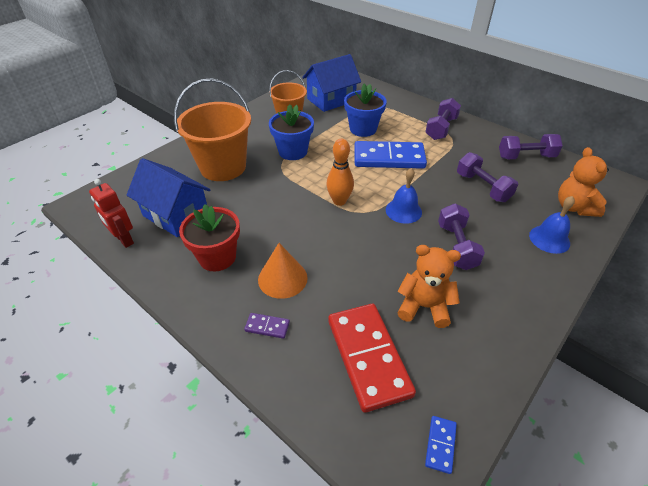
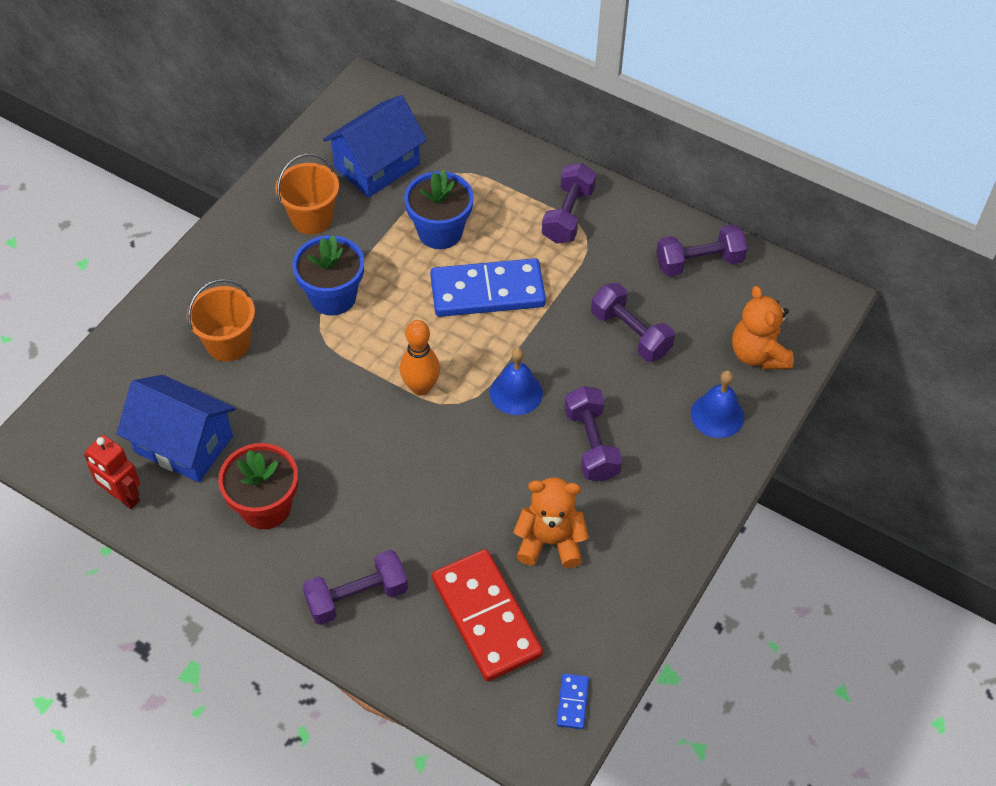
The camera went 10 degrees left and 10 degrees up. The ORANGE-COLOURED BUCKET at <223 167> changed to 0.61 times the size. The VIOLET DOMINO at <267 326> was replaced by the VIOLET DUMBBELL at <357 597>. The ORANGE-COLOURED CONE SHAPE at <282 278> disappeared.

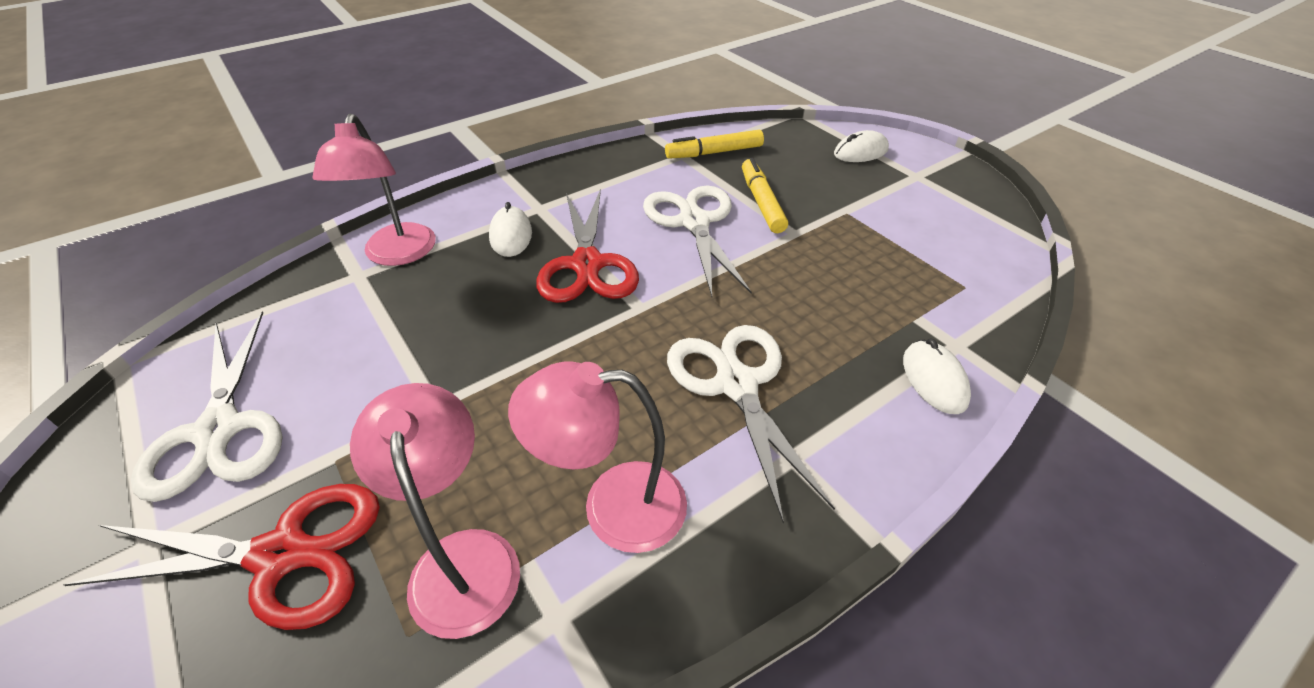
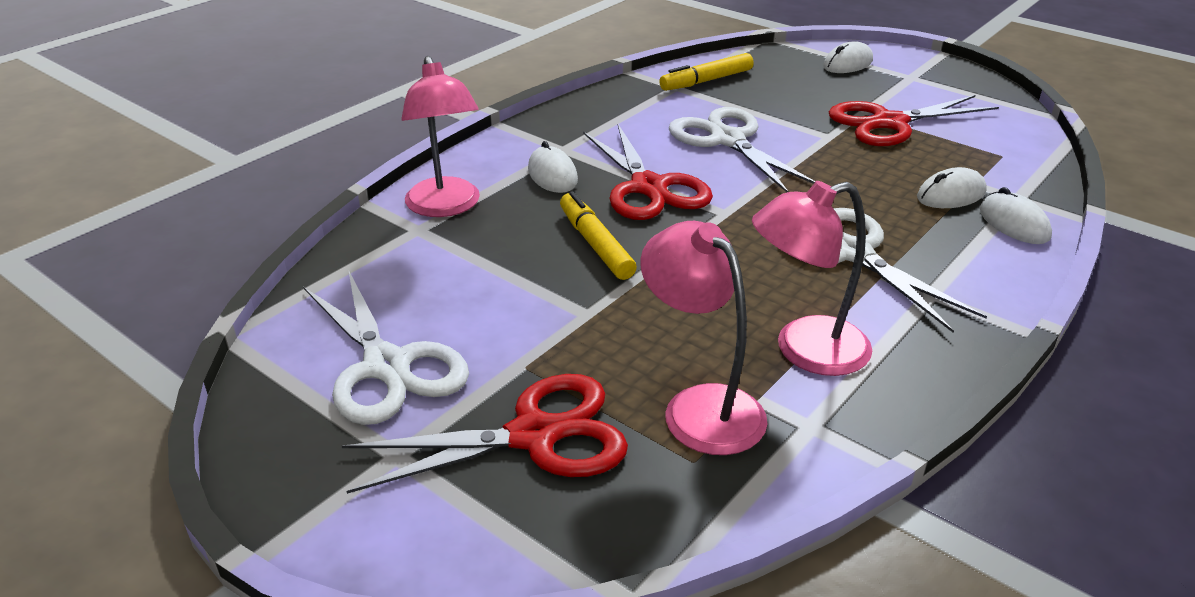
The camera went 15 degrees left and 10 degrees down. The BRIGHT YELLOW MARKER PEN moved from <762 202> to <596 244>. The CRIMSON SCISSORS at <889 123> appeared. The WHITE PC MOUSE at <951 195> appeared.

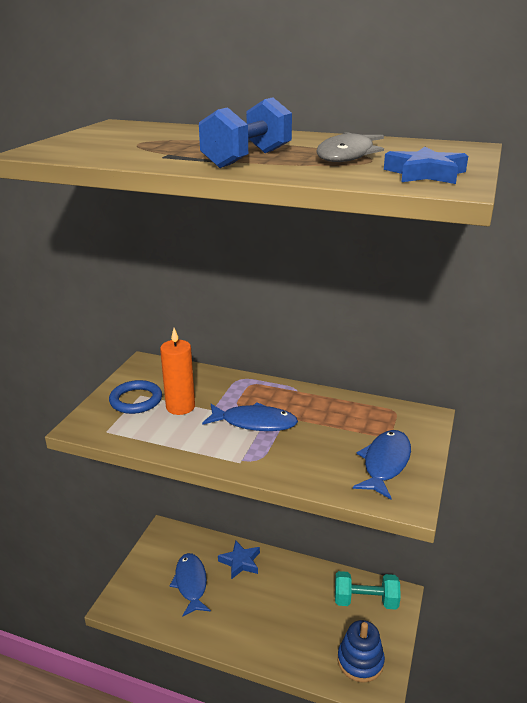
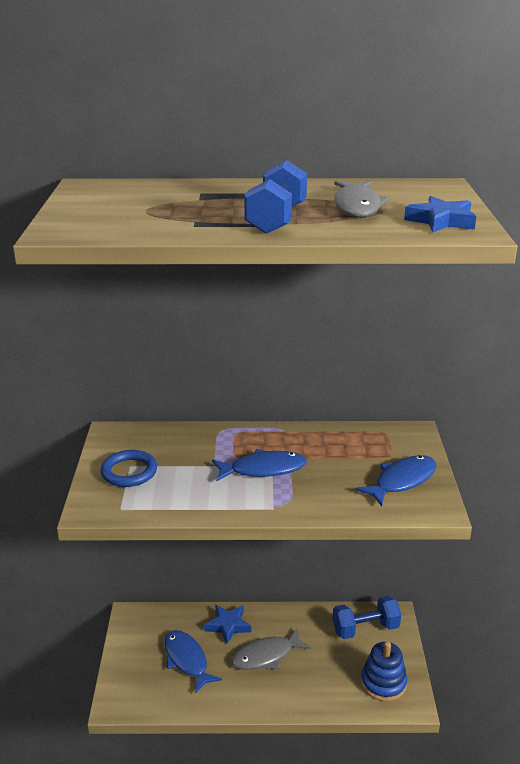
The camera went 20 degrees left and 0 degrees up. The ORANGE-COLOURED WAX CANDLE at <180 407> disappeared. The TURQUOISE DUMBBELL at <365 601> became the BLUE DUMBBELL at <365 629>. The BLUE TOY FISH at <385 463> turned 45 degrees clockwise. The GRAY TOY FISH at <266 656> appeared.

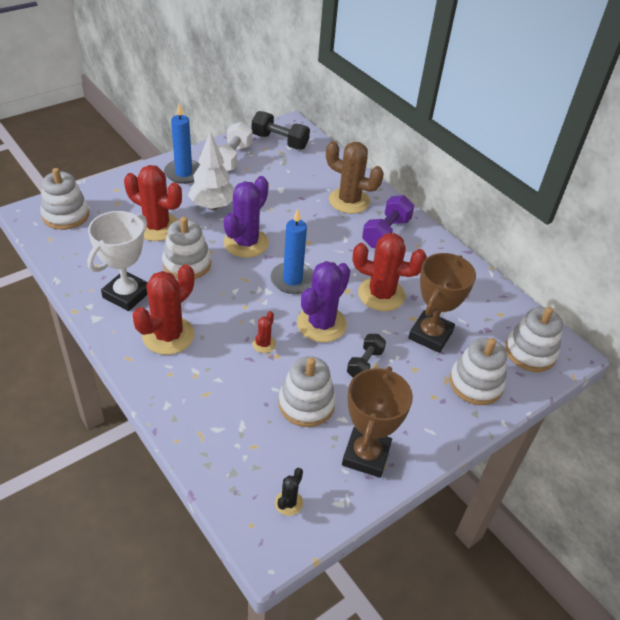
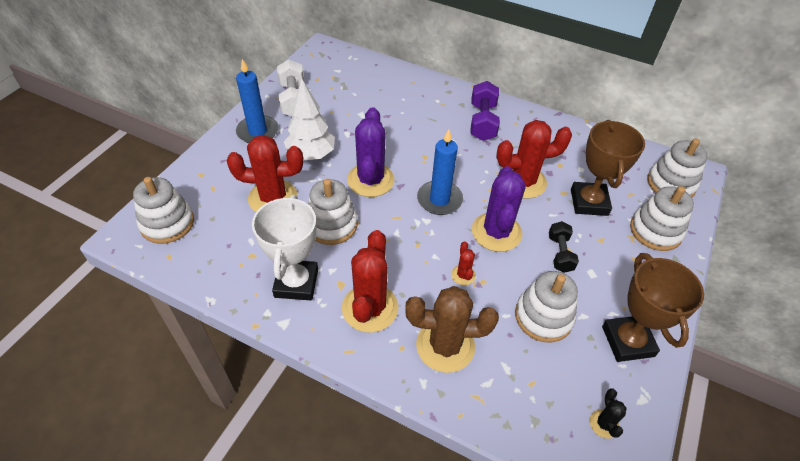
The camera went 25 degrees left and 5 degrees up. The BLACK DUMBBELL at <280 141> disappeared. The RUSSET PRICKLY PLANT moved from <349 201> to <445 346>.

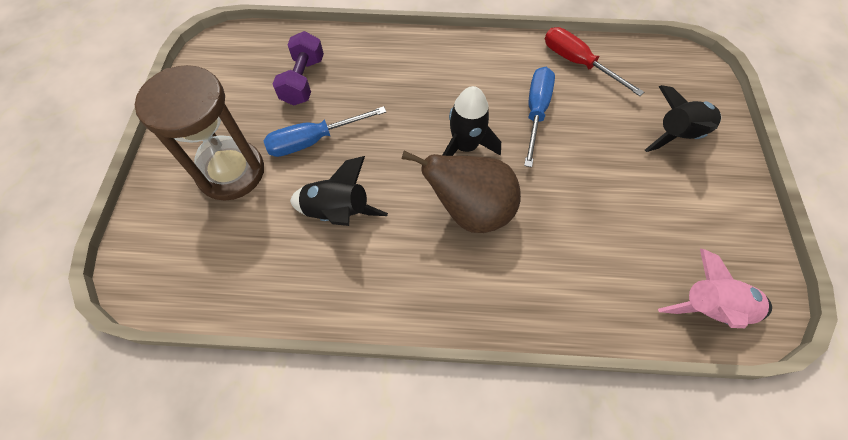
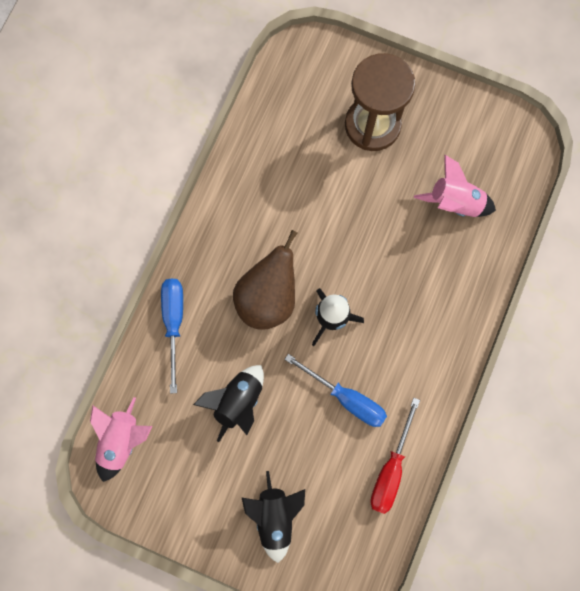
The camera went 110 degrees right and 15 degrees up. The BLUE SCREWDRIVER moved from <314 140> to <174 322>. The VIOLET DUMBBELL at <303 81> was replaced by the ROSE-PINK ROCKET at <454 202>. The BLACK ROCKET moved from <338 212> to <238 401>. The CRIMSON SCREWDRIVER at <578 63> turned 135 degrees clockwise.

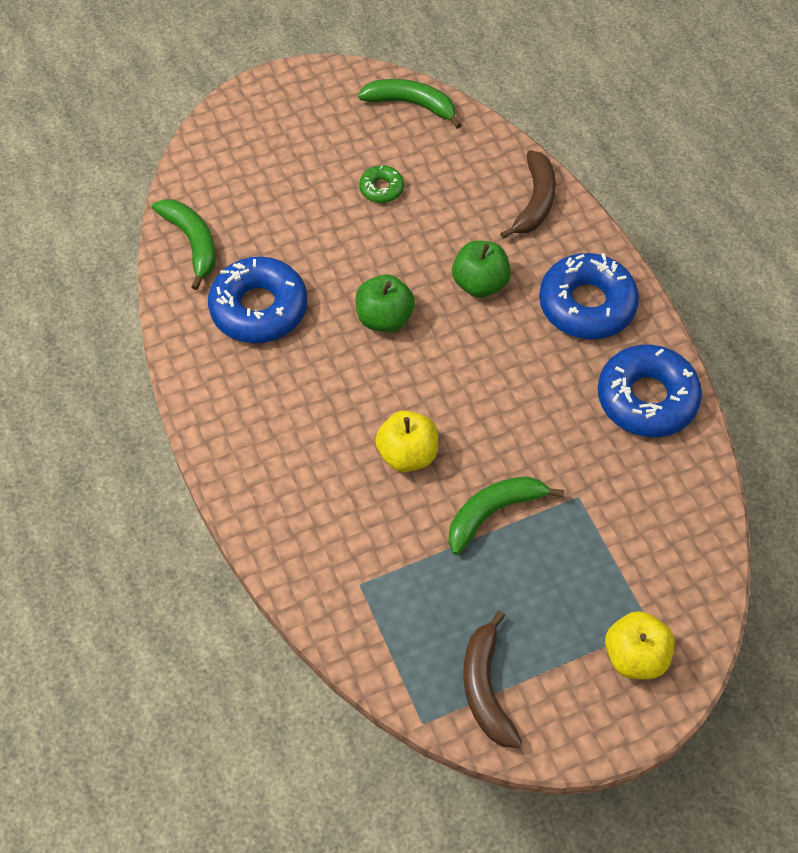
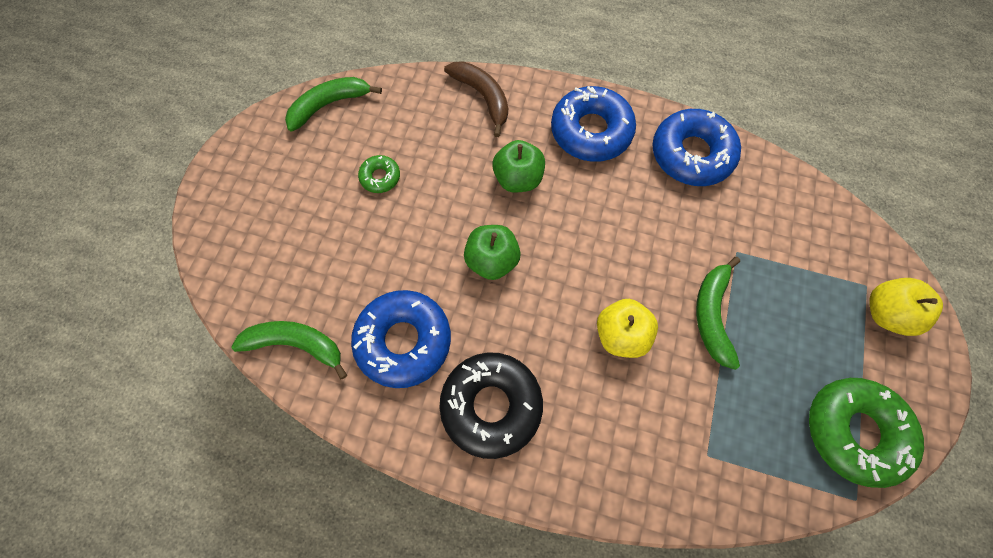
The camera went 50 degrees left and 10 degrees up. The RUSSET BANANA at <486 688> was replaced by the EMERALD GLAZED DONUT at <853 431>. The BLACK GLAZED DONUT at <491 405> appeared.

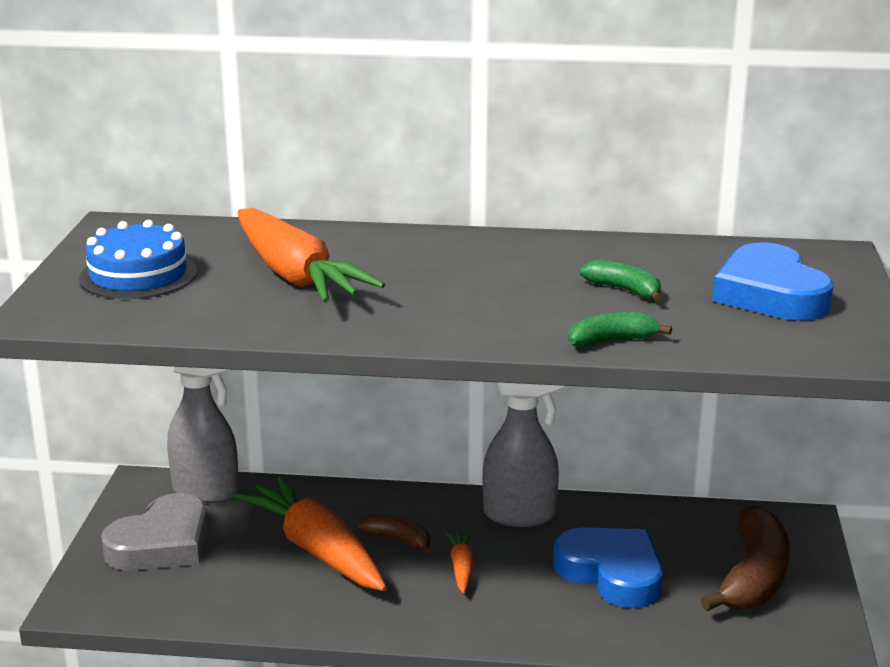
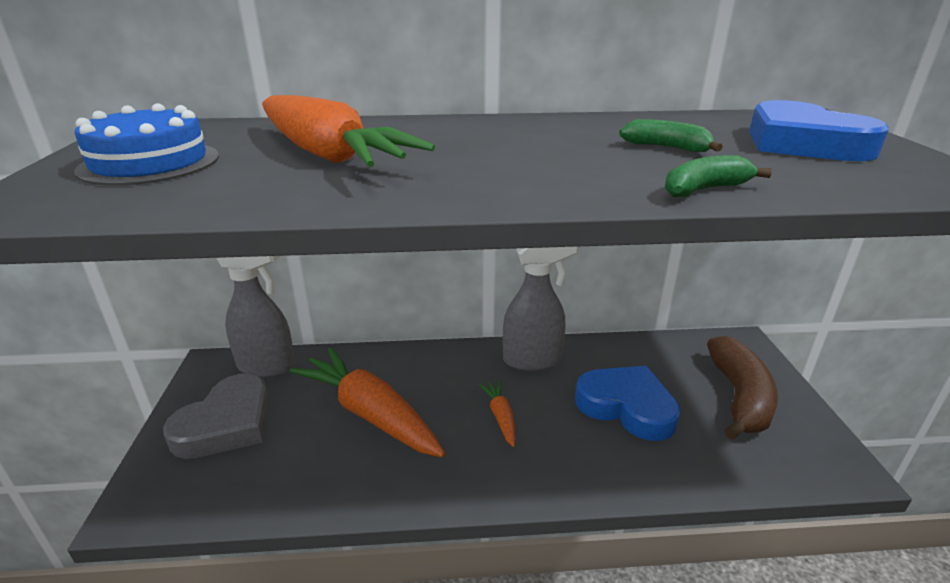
The camera went 10 degrees left and 5 degrees up. The RUSSET BANANA at <398 540> disappeared.

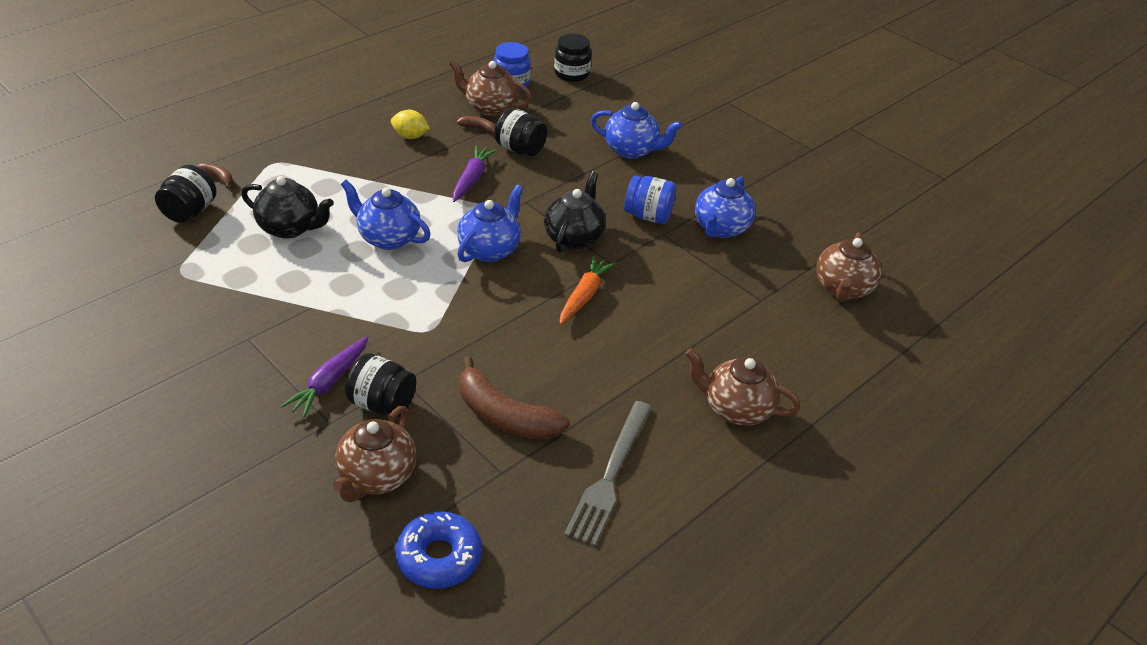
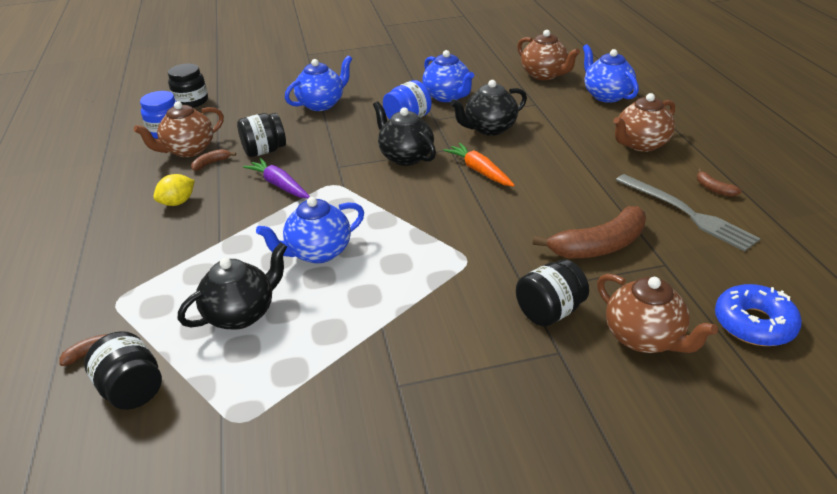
The camera went 55 degrees left and 5 degrees down. The VIOLET TOY CARROT at <329 382> disappeared. The BLUE CHINA TEAPOT moved from <490 249> to <606 95>. The BLACK CHINA TEAPOT at <489 129> appeared. The RUSSET BANANA at <714 189> appeared.

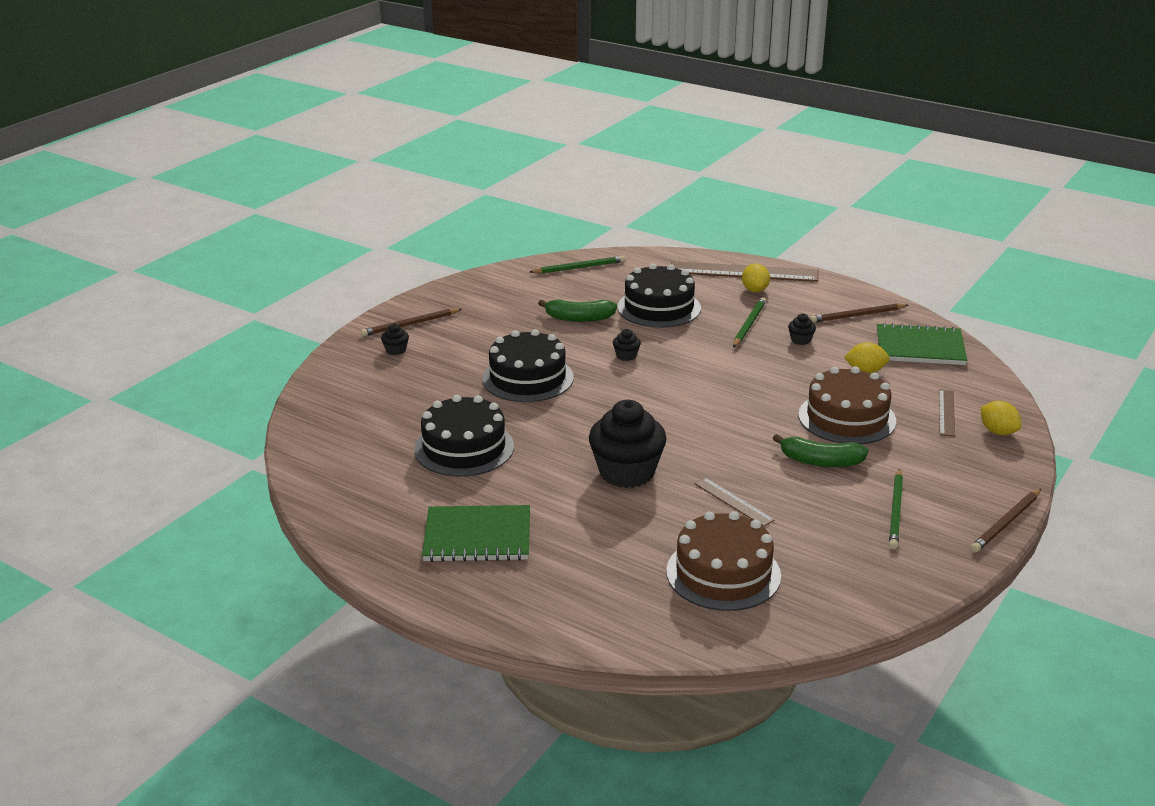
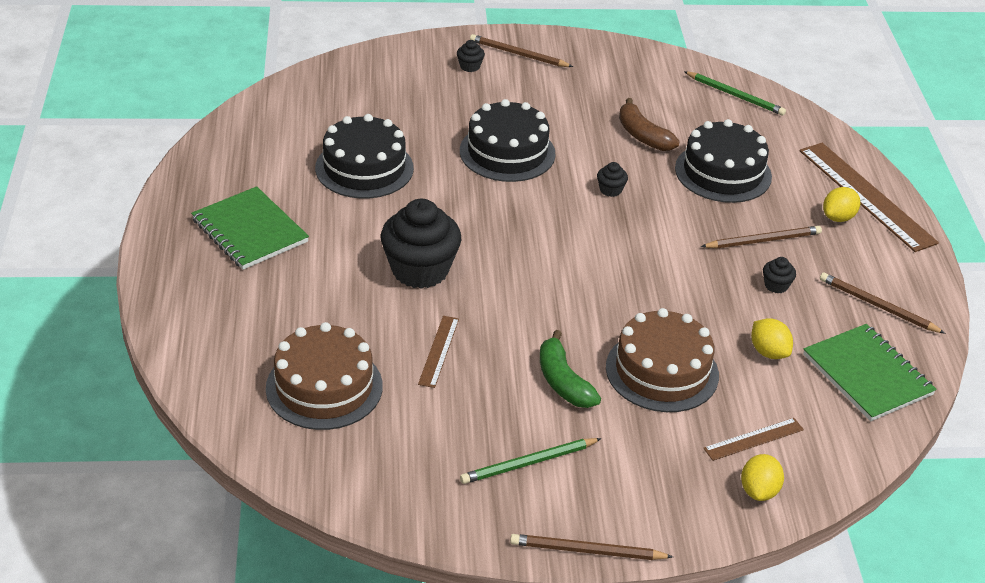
The camera went 50 degrees right and 10 degrees up. The EMERALD BANANA at <579 318> became the RUSSET BANANA at <643 135>. The EMERALD PENCIL at <749 325> became the RUSSET PENCIL at <763 240>.

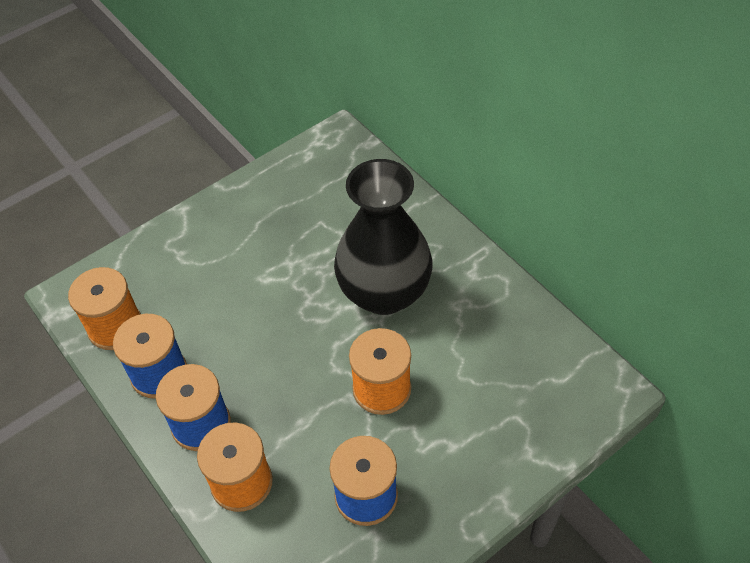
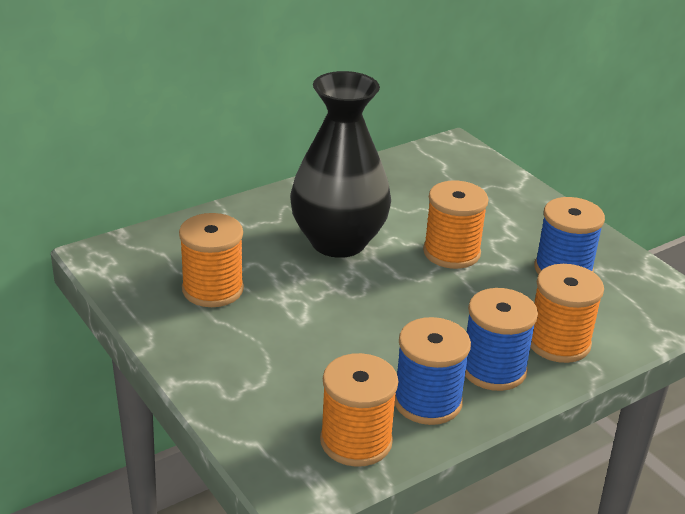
The camera went 90 degrees left and 20 degrees down. The ORANGE-COLOURED REEL OF THREAD at <213 289> appeared.

